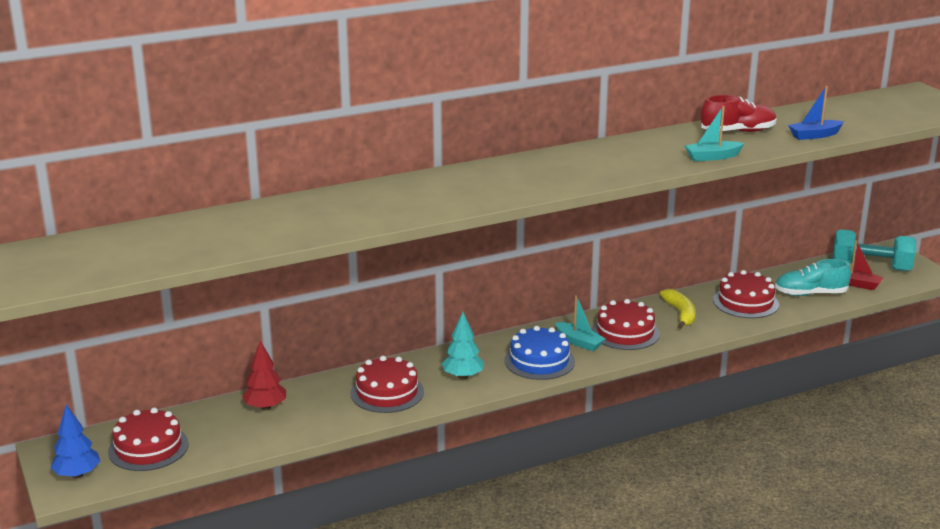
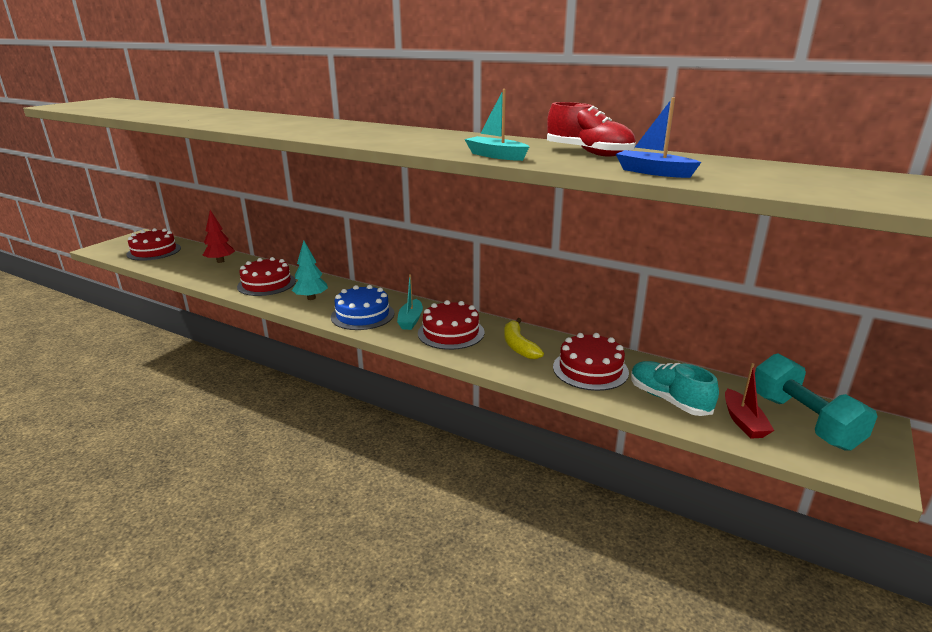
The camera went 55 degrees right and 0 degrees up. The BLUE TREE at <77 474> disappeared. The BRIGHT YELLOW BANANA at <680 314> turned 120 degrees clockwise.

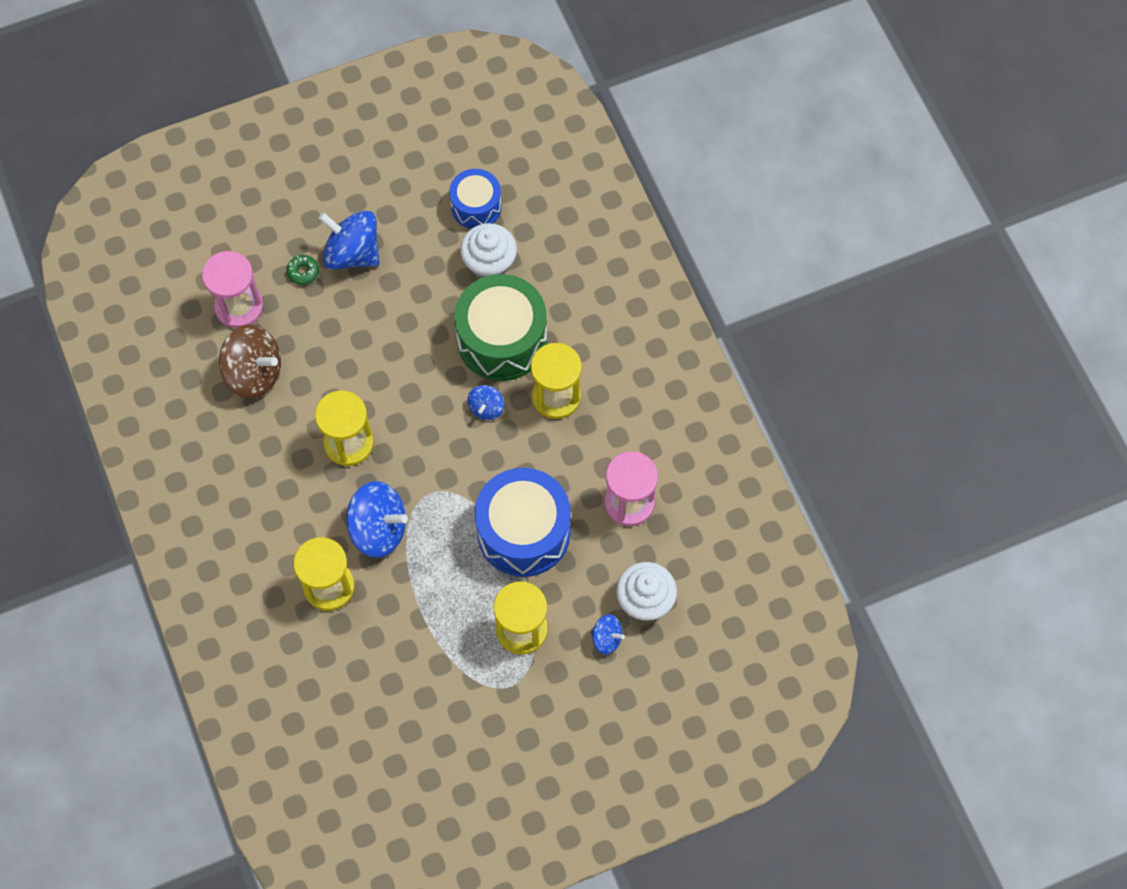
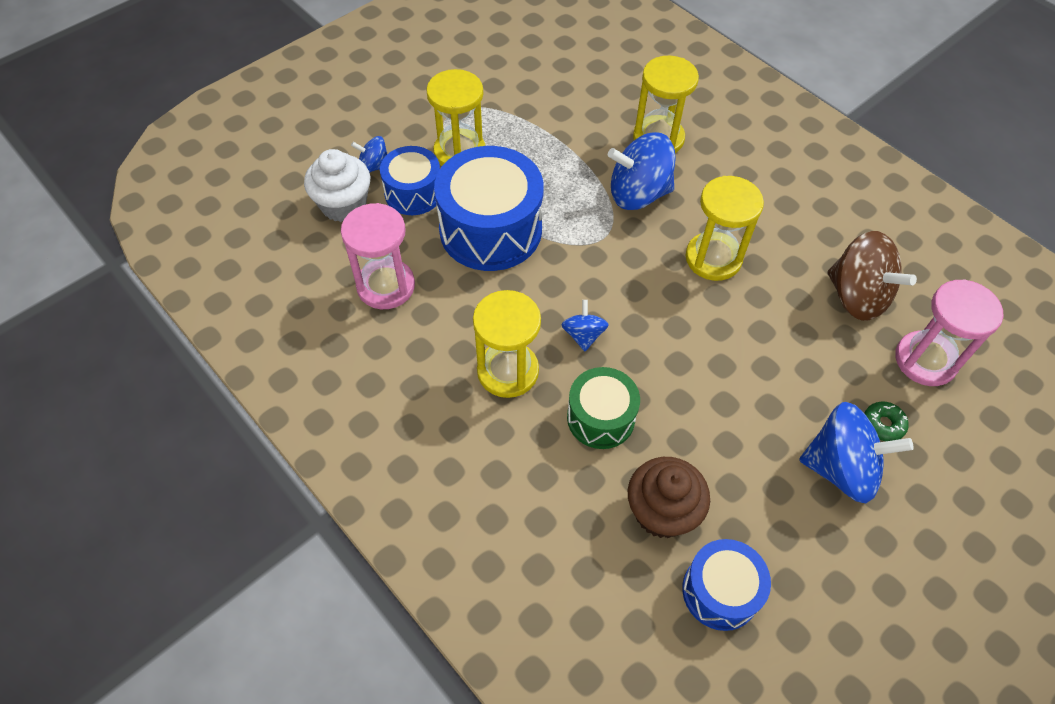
The camera went 160 degrees right and 10 degrees down. The RUSSET TOY TOP at <254 373> turned 135 degrees counterclockwise. The EMERALD TOY DRUM at <502 339> changed to 0.58 times the size. The WHITE FAIRY CAKE at <489 263> became the RUSSET FAIRY CAKE at <662 512>. The BLUE TOY DRUM at <413 193> appeared.

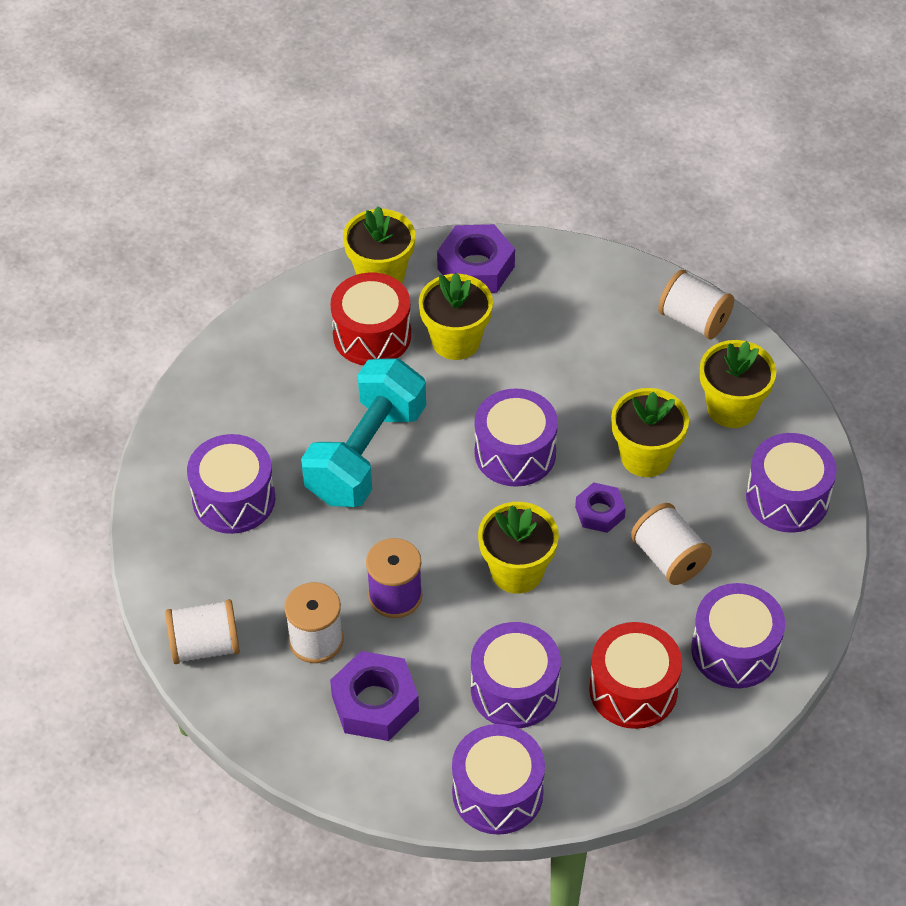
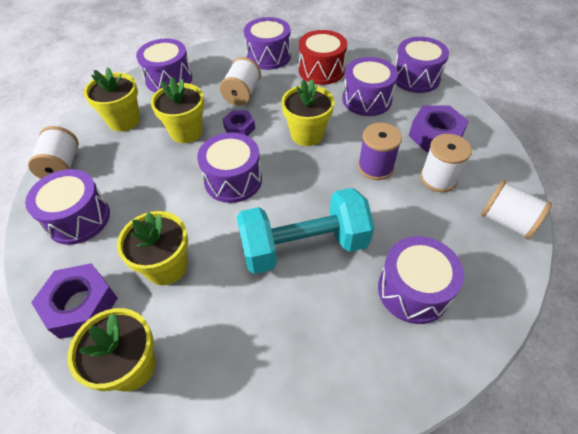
The camera went 130 degrees left and 0 degrees up. The CRIMSON TOY DRUM at <372 335> disappeared. The VIOLET TOY DRUM at <78 218> appeared.

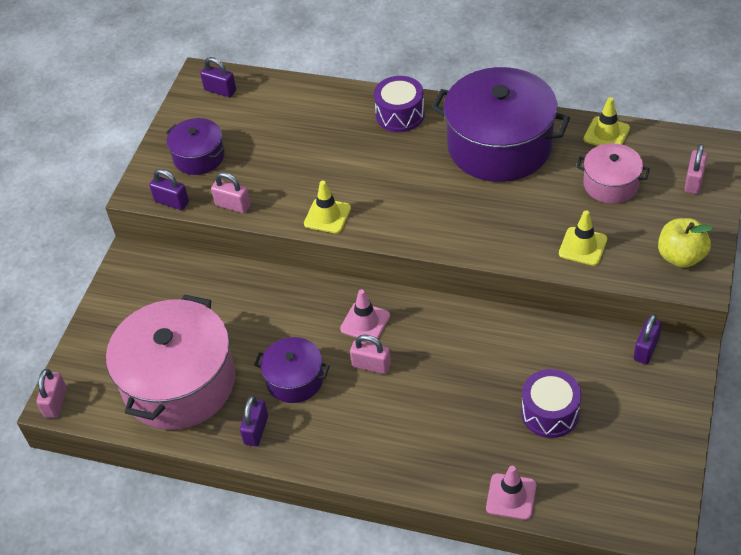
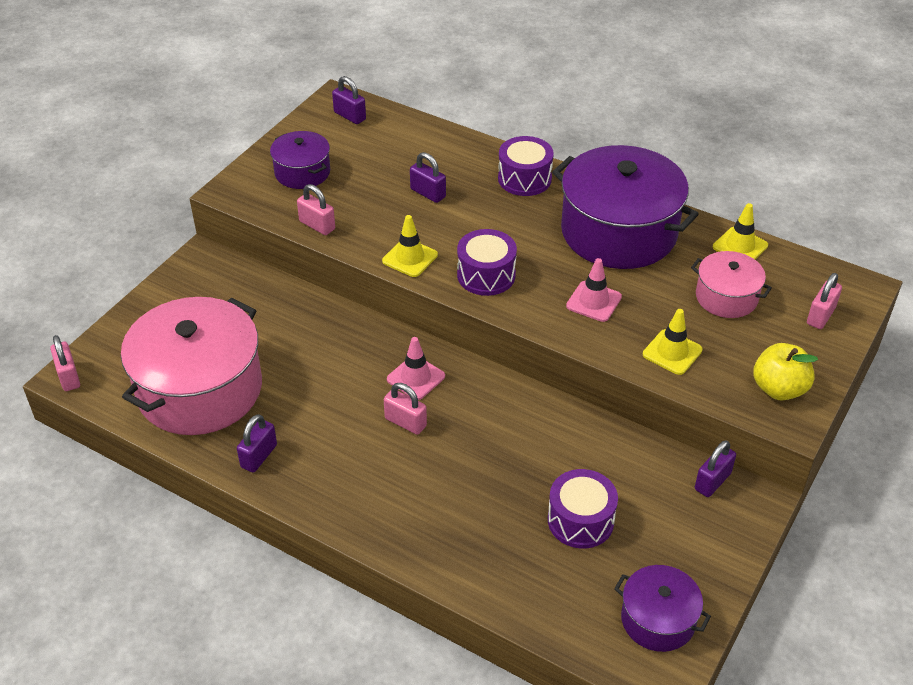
The camera went 10 degrees right and 5 degrees down. The ROSE-PINK PADLOCK at <56 402> turned 45 degrees counterclockwise. The VIOLET PADLOCK moved from <171 202> to <428 193>. The VIOLET STOCKPOT moved from <294 379> to <658 619>. The ROSE-PINK TRAFFIC CONE moved from <511 496> to <594 301>. The VIOLET TOY DRUM at <486 275> appeared.

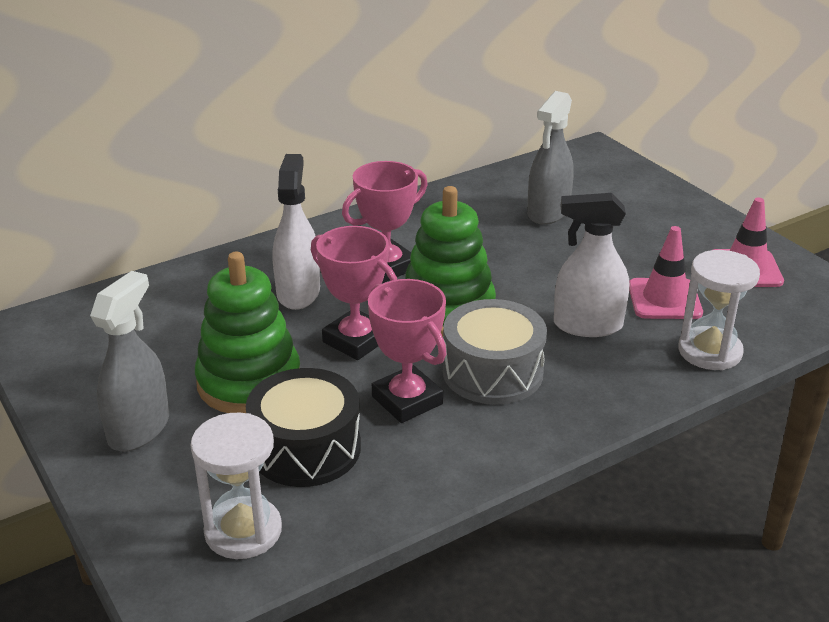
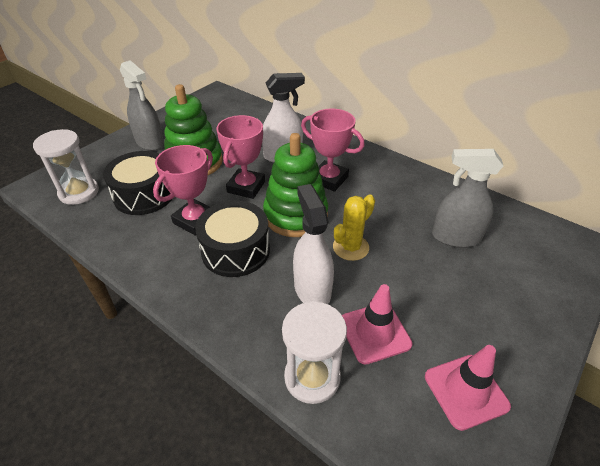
The camera went 70 degrees right and 10 degrees up. The GRAY SPRAY CLEANER at <139 429> turned 45 degrees clockwise. The GRAY TOY DRUM at <492 372> became the BLACK TOY DRUM at <235 250>. The BRIGHT YELLOW PRICKLY PLANT at <350 247> appeared.

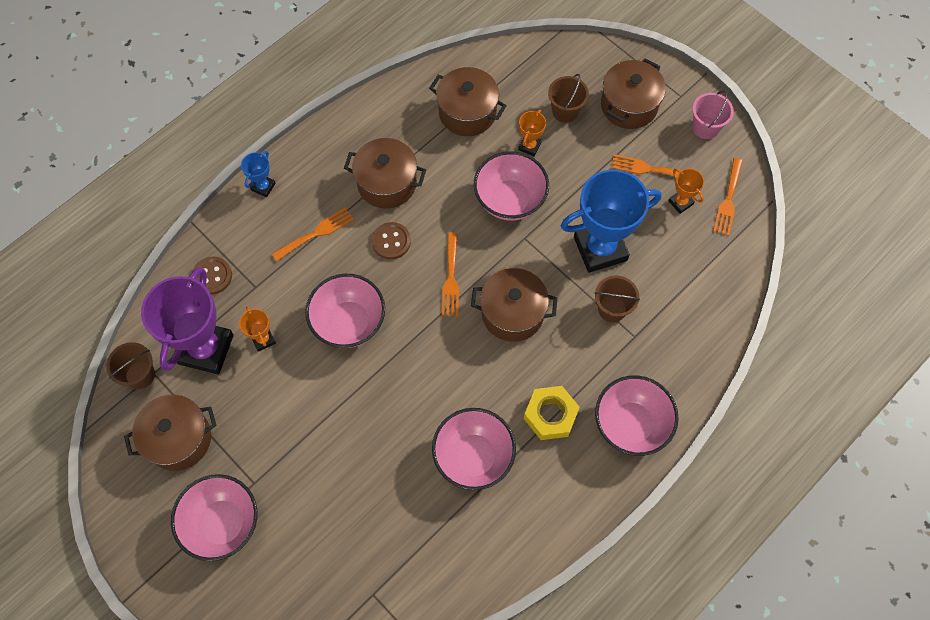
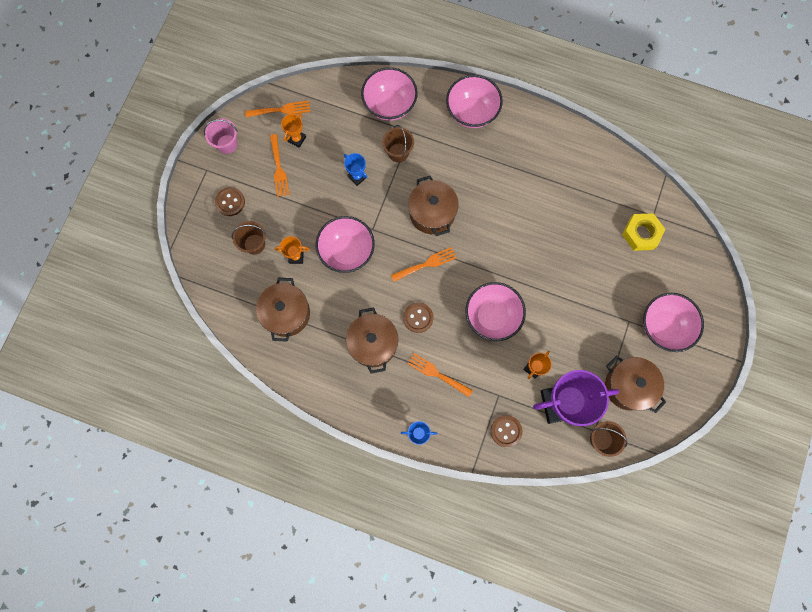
The camera went 115 degrees left and 10 degrees up. The ROSE-PINK DEEP DISH moved from <473 457> to <389 105>. The BRIGHT YELLOW NUT moved from <550 415> to <641 234>. The BLUE TROPHY at <600 249> changed to 0.44 times the size. The RUSSET STOCKPOT at <629 105> was replaced by the RUSSET SEWING BUTTON at <230 202>.

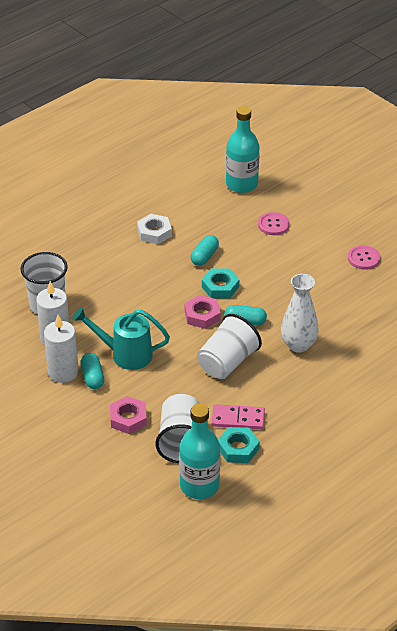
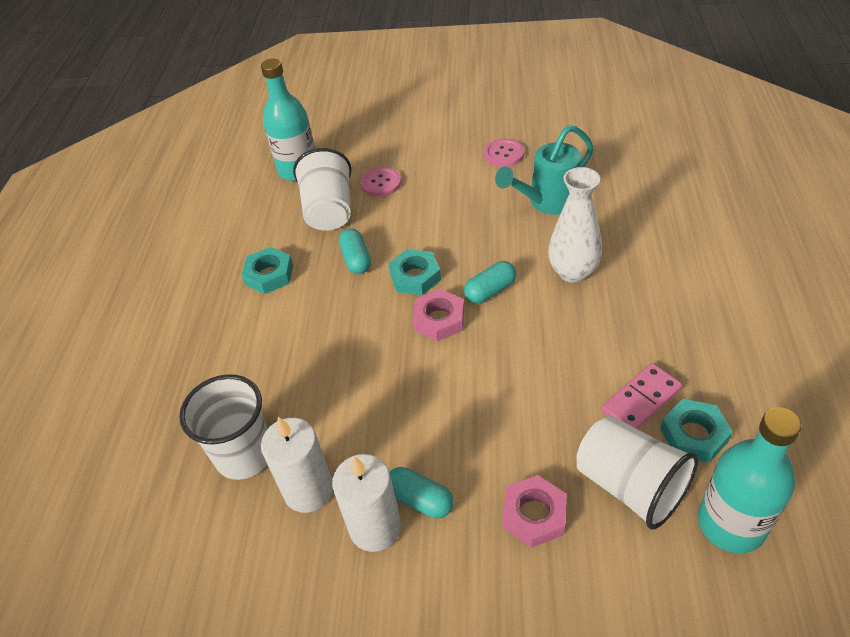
The camera went 40 degrees left and 5 degrees up. The TURQUOISE SPRINKLING CAN moved from <125 354> to <548 202>. The WHITE NUT at <154 232> became the TURQUOISE NUT at <269 275>. The WHITE CUP moved from <227 362> to <329 211>.

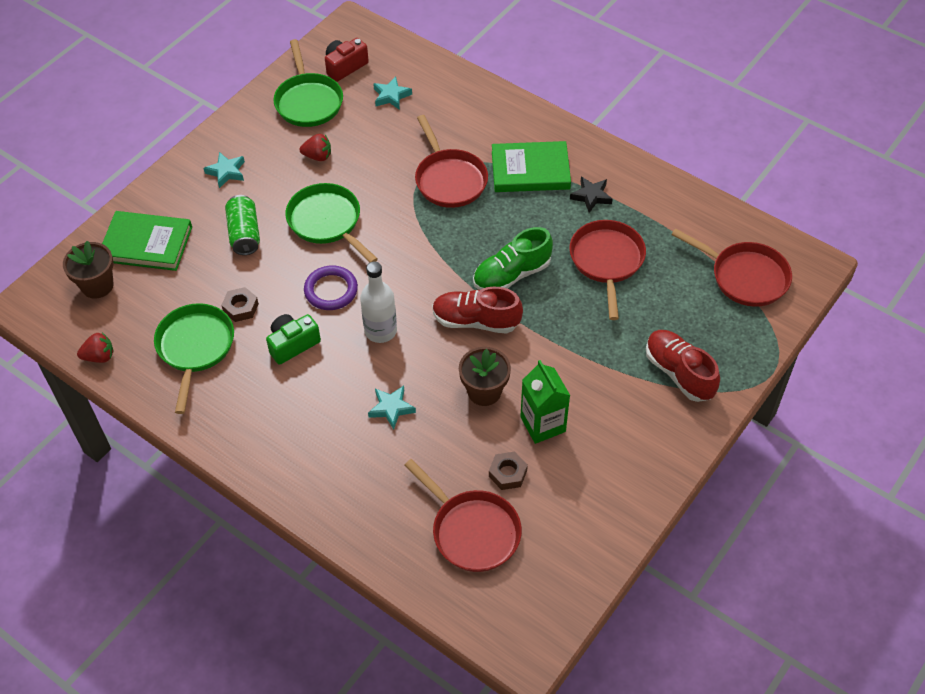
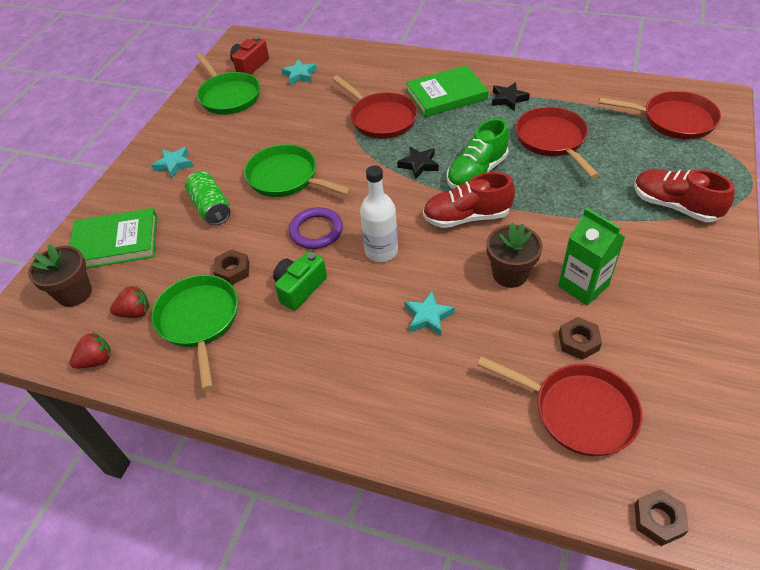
The camera went 15 degrees left and 5 degrees down. The CRIMSON BERRY moved from <318 156> to <135 312>. The BLACK STAR SHAPE at <419 165> appeared. The RUSSET NUT at <658 520> appeared.

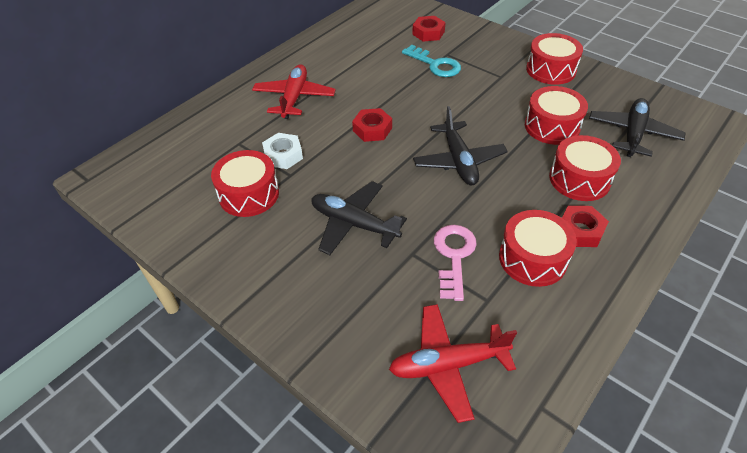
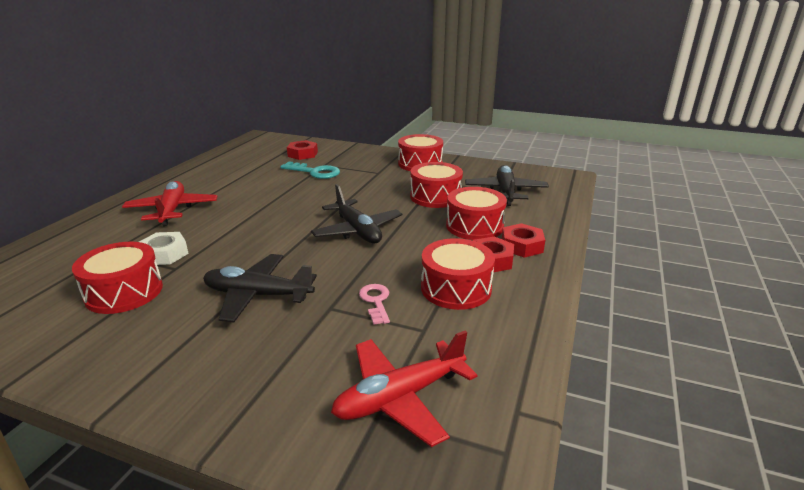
The camera went 20 degrees left and 20 degrees down. The CRIMSON NUT moved from <372 129> to <522 246>. The ROSE-PINK LATCHKEY at <454 256> changed to 0.65 times the size.

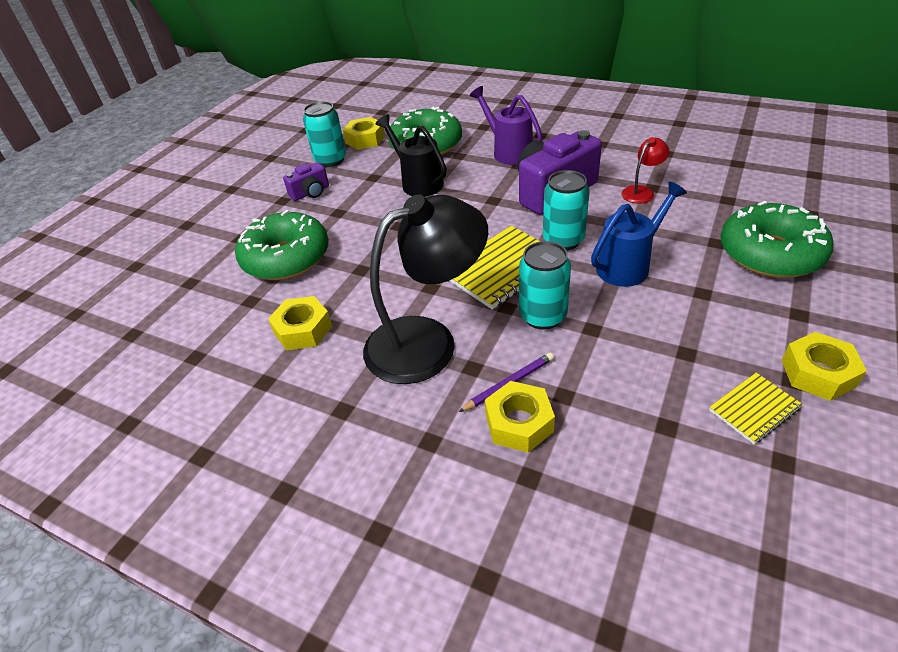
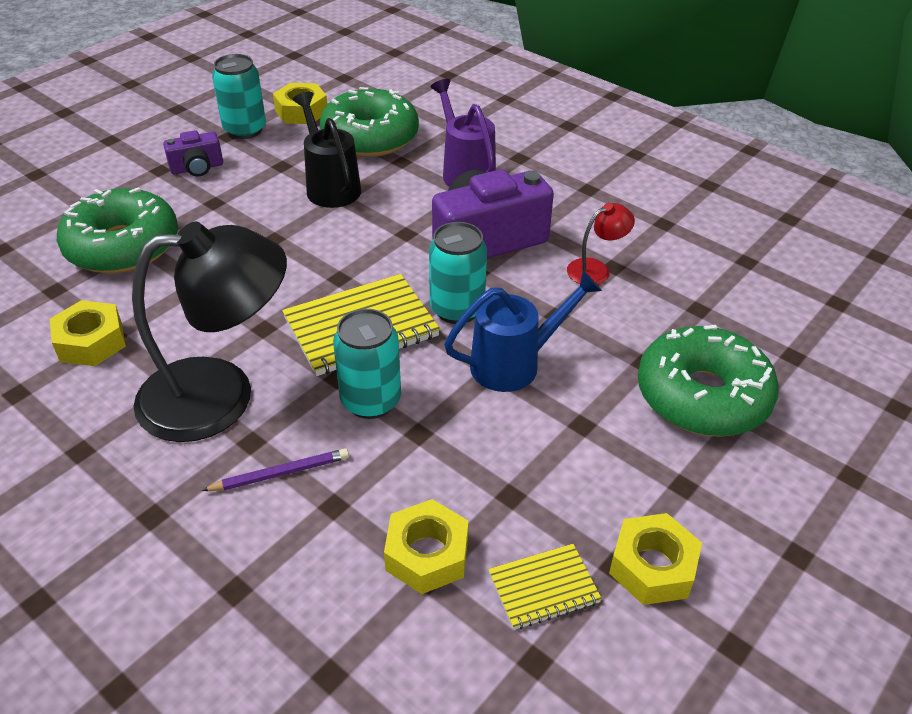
The camera went 10 degrees right and 0 degrees up. The BRIGHT YELLOW NUT moved from <519 423> to <427 554>.

